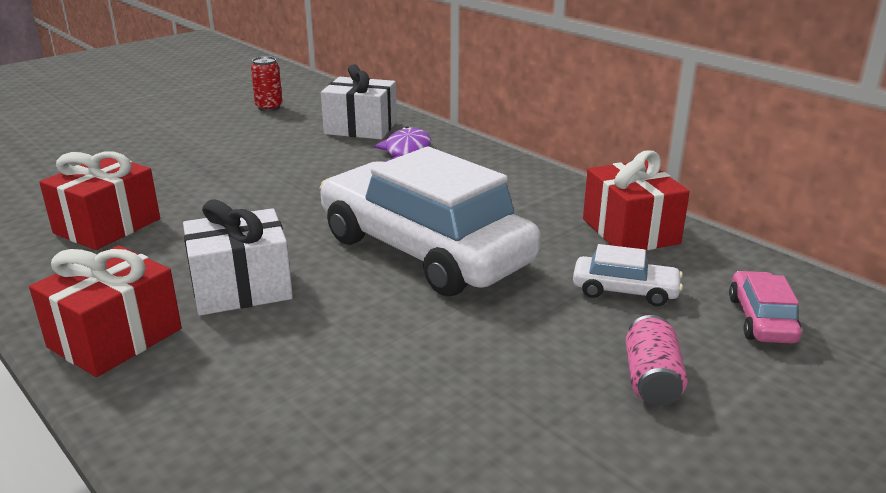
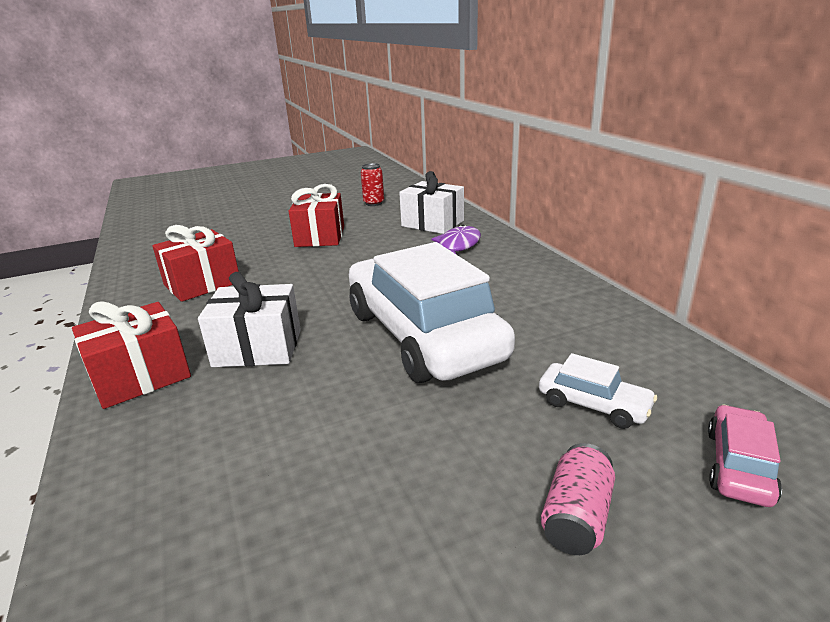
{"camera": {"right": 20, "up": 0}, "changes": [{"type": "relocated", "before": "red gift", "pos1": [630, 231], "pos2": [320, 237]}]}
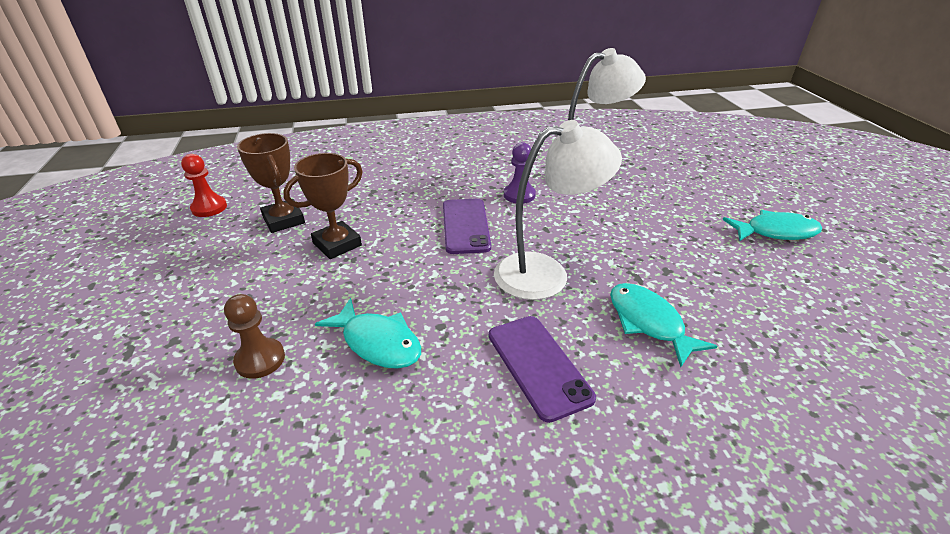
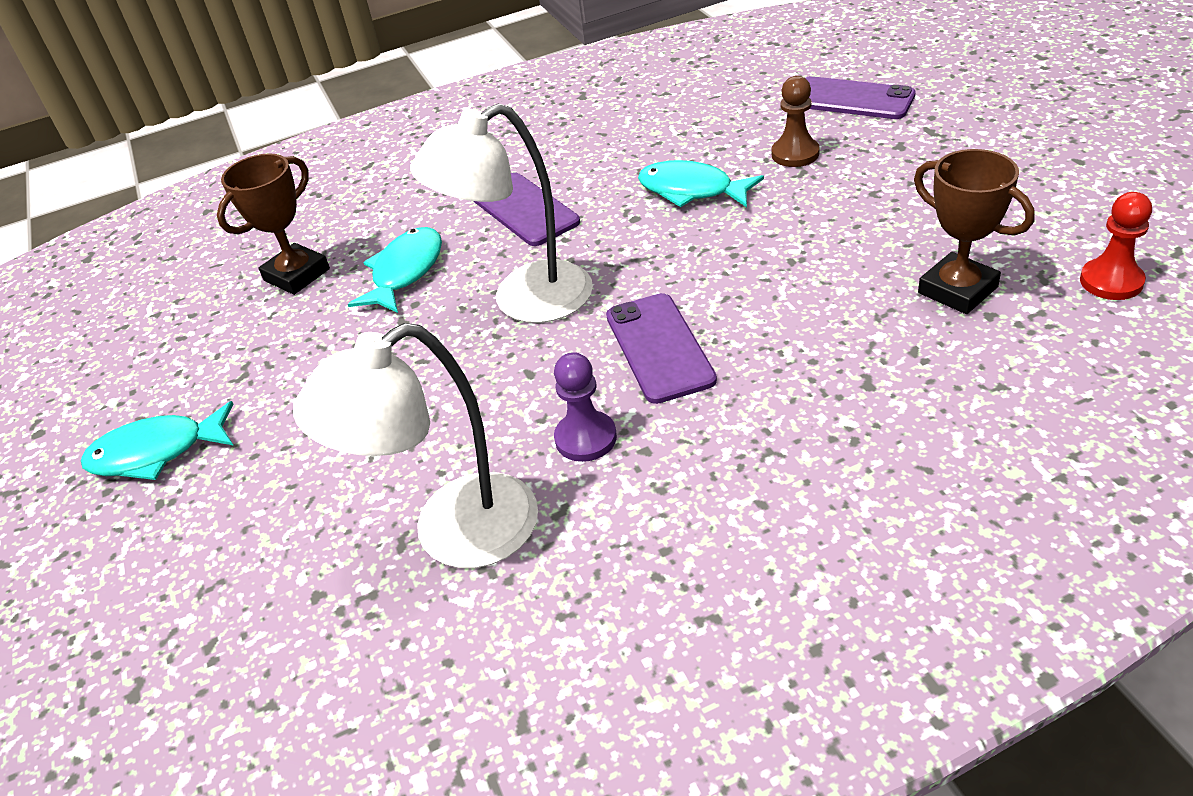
{"camera": {"right": 175, "up": 5}, "changes": [{"type": "relocated", "before": "brown trophy", "pos1": [337, 244], "pos2": [297, 275]}, {"type": "spun", "before": "turquoise fish", "pos1": [648, 322], "pos2": [405, 272], "turn": -120}, {"type": "appeared", "after": "purple phone", "pos2": [851, 99]}]}
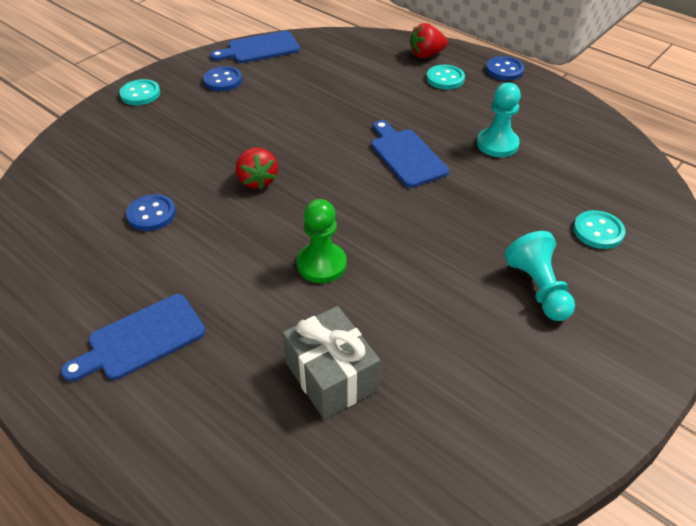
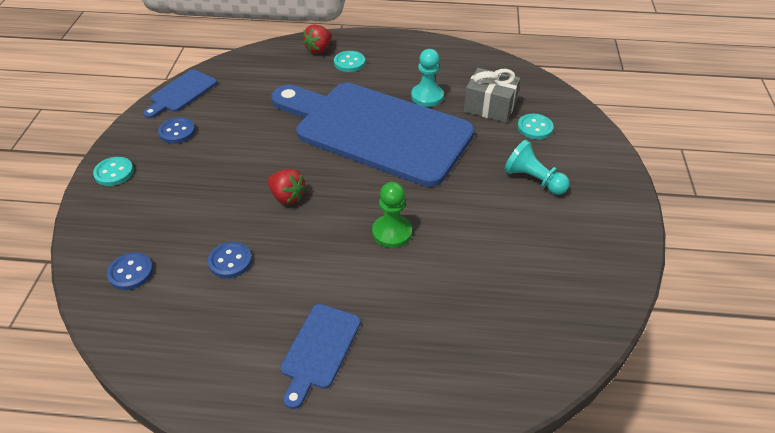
{"camera": {"right": -35, "up": 0}, "changes": [{"type": "relocated", "before": "grey gift", "pos1": [331, 376], "pos2": [490, 107]}, {"type": "size", "before": "blue cutting board", "pos1": [406, 155], "pos2": [375, 130], "scale": 2.46}, {"type": "relocated", "before": "blue button", "pos1": [504, 70], "pos2": [131, 272]}]}
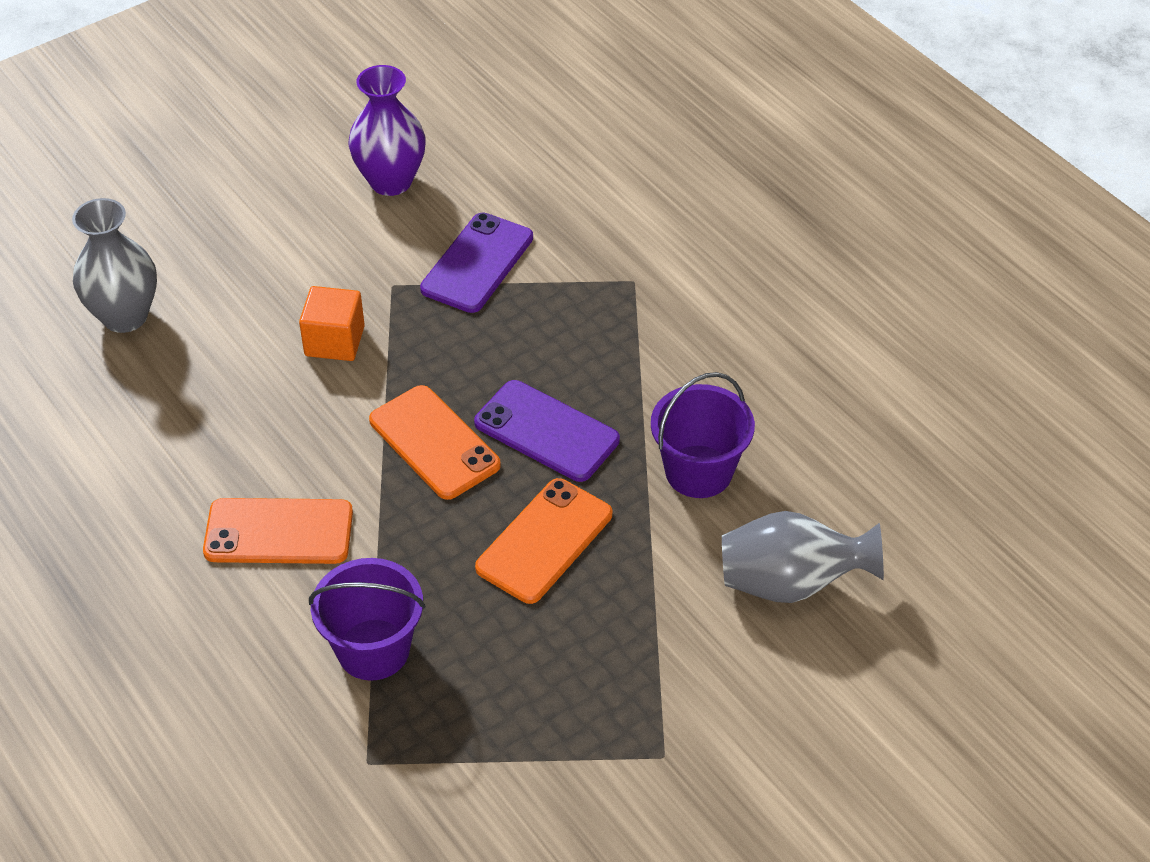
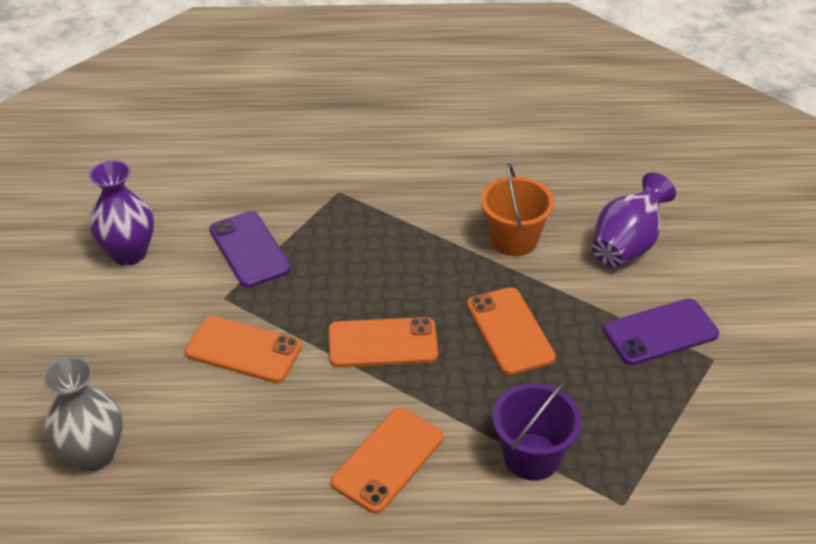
{"camera": {"right": -55, "up": -5}, "changes": [{"type": "exchanged", "before": "orange cube", "after": "orange phone", "pos1": [334, 341], "pos2": [243, 349]}, {"type": "relocated", "before": "purple phone", "pos1": [546, 431], "pos2": [660, 332]}, {"type": "colour", "before": "purple bucket", "after": "orange bucket", "pos1": [698, 471], "pos2": [513, 240]}, {"type": "colour", "before": "grey vase", "after": "purple vase", "pos1": [791, 583], "pos2": [626, 245]}]}
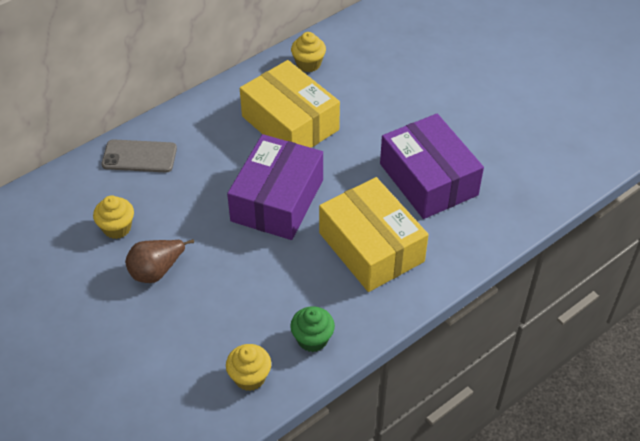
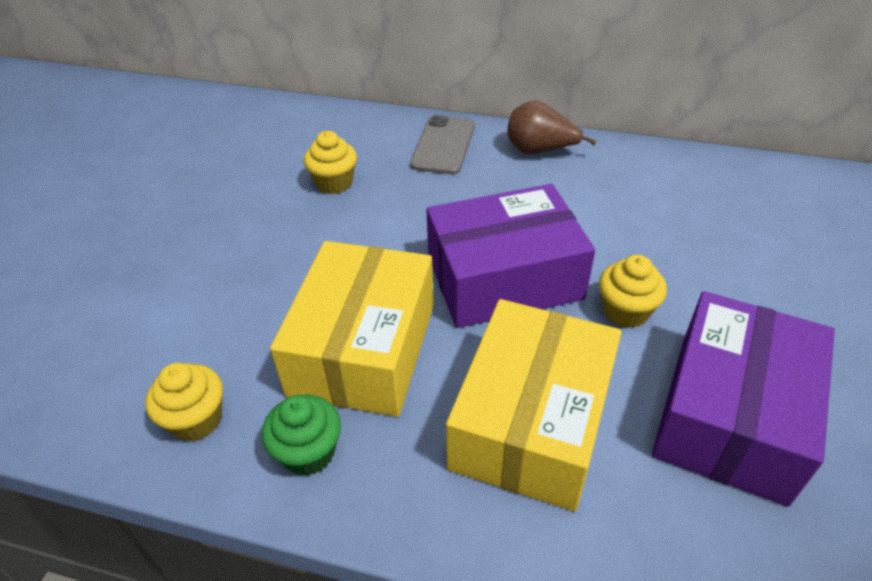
{"camera": {"right": 55, "up": -5}, "changes": [{"type": "spun", "before": "grey phone", "pos1": [139, 156], "pos2": [443, 145], "turn": 45}, {"type": "relocated", "before": "brown pear", "pos1": [157, 271], "pos2": [539, 151]}, {"type": "relocated", "before": "yellow box", "pos1": [290, 123], "pos2": [363, 348]}, {"type": "relocated", "before": "yellow cupcake", "pos1": [308, 64], "pos2": [625, 311]}]}
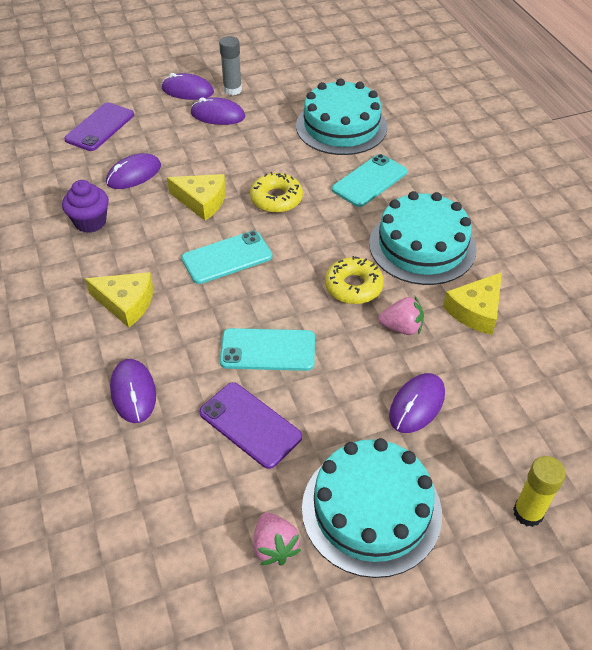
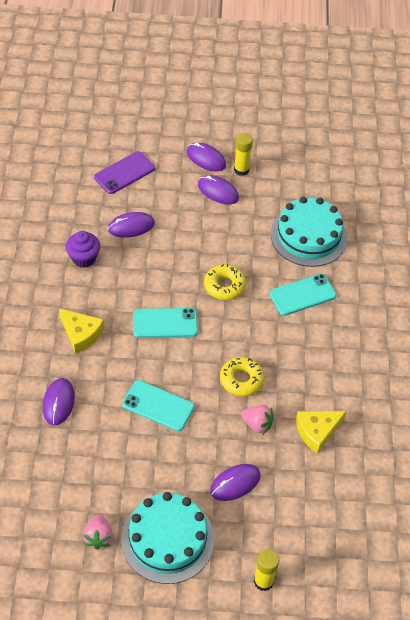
{"camera": {"right": 20, "up": 5}, "changes": [{"type": "missing", "before": "yellow cheese", "pos1": [202, 201]}, {"type": "missing", "before": "purple phone", "pos1": [250, 425]}, {"type": "colour", "before": "grey glue stick", "after": "yellow glue stick", "pos1": [232, 90], "pos2": [241, 170]}, {"type": "missing", "before": "turquoise cake", "pos1": [422, 246]}]}
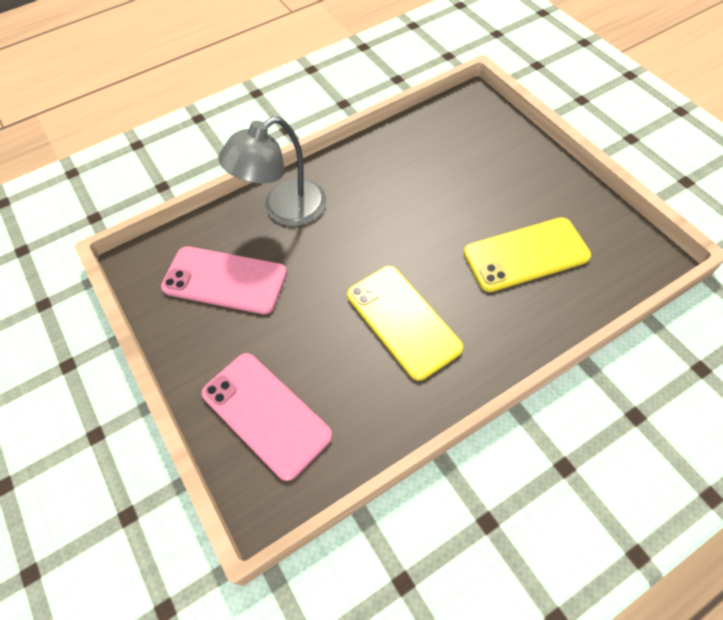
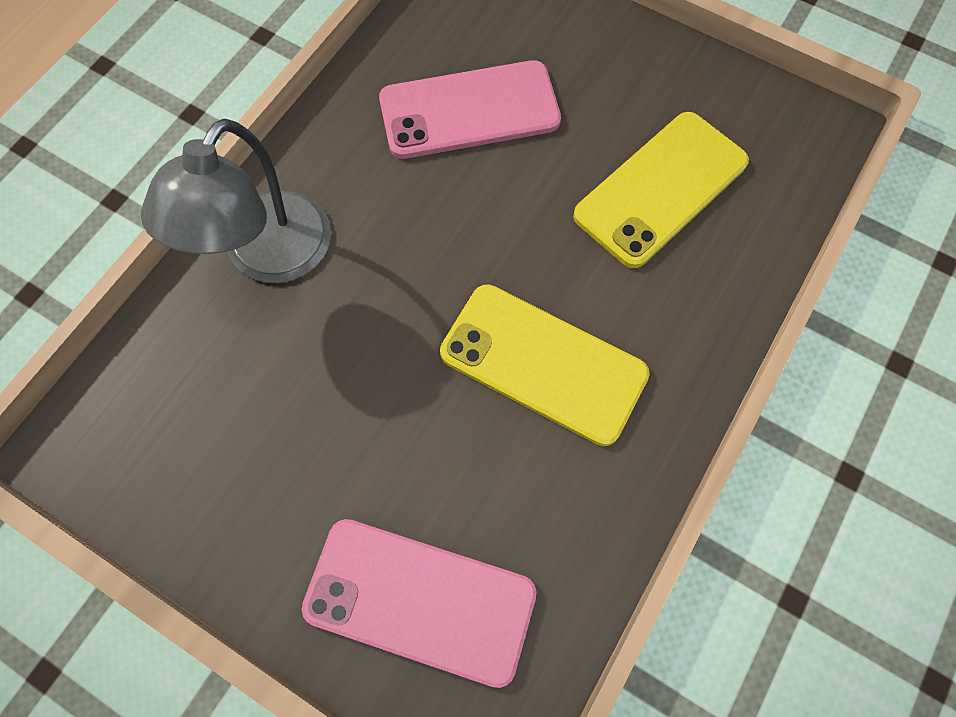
{"camera": {"right": -30, "up": 10}, "changes": [{"type": "relocated", "before": "pink phone", "pos1": [225, 280], "pos2": [469, 110]}]}
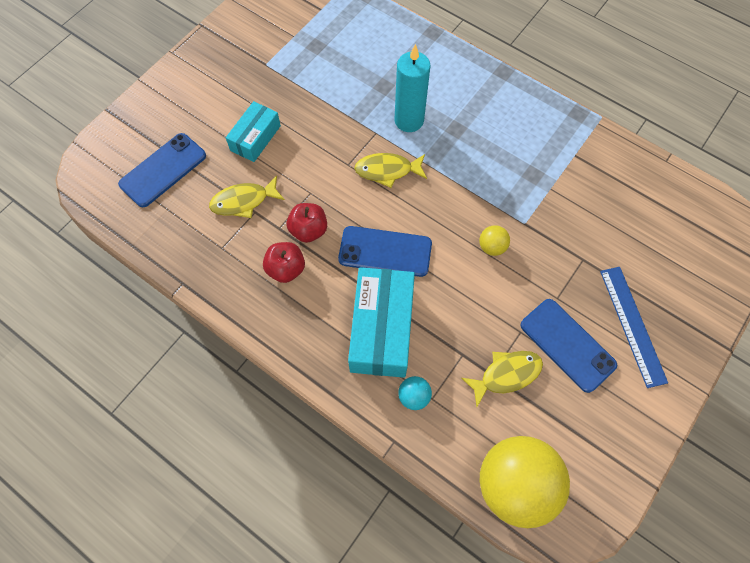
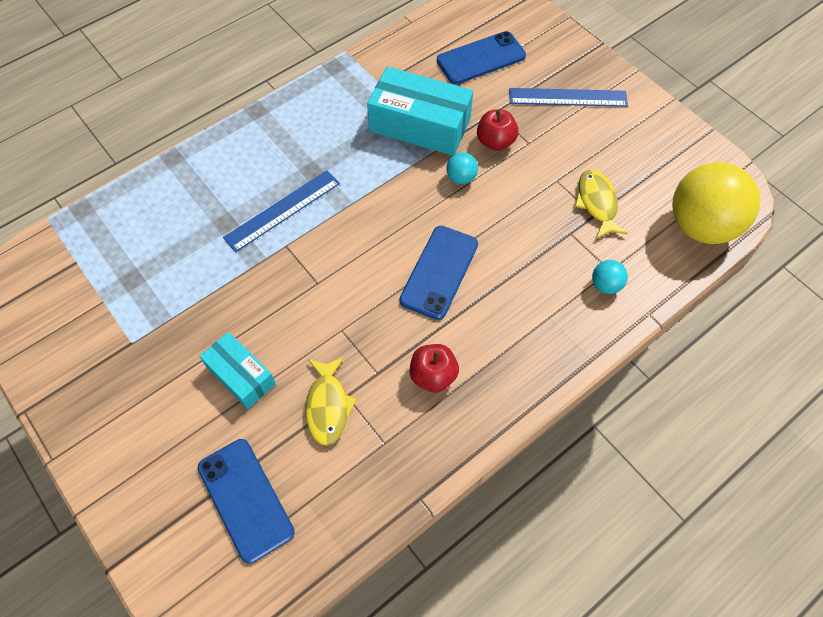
{"camera": {"right": -75, "up": -5}, "changes": [{"type": "relocated", "before": "red apple", "pos1": [308, 230], "pos2": [495, 142]}, {"type": "relocated", "before": "turquoise box", "pos1": [382, 329], "pos2": [420, 125]}, {"type": "missing", "before": "yellow fish", "pos1": [387, 170]}, {"type": "exchanged", "before": "turquoise candle", "after": "blue ruler", "pos1": [409, 120], "pos2": [282, 210]}, {"type": "colour", "before": "yellow ball", "after": "turquoise ball", "pos1": [492, 247], "pos2": [461, 178]}, {"type": "relocated", "before": "blue phone", "pos1": [567, 345], "pos2": [481, 58]}]}
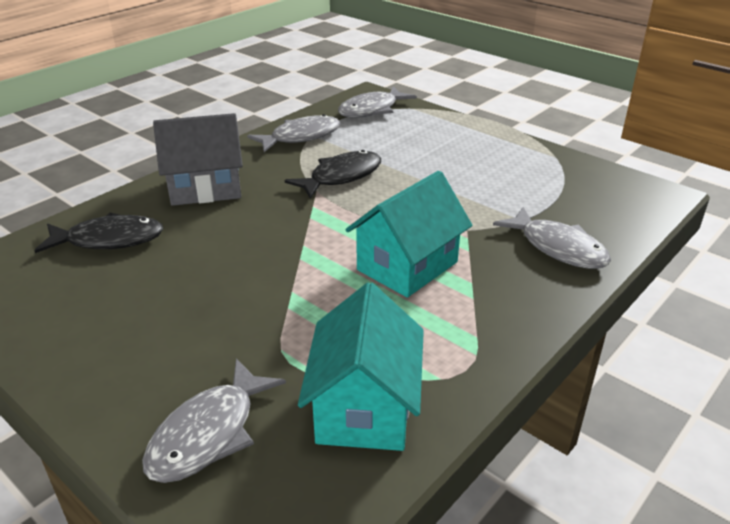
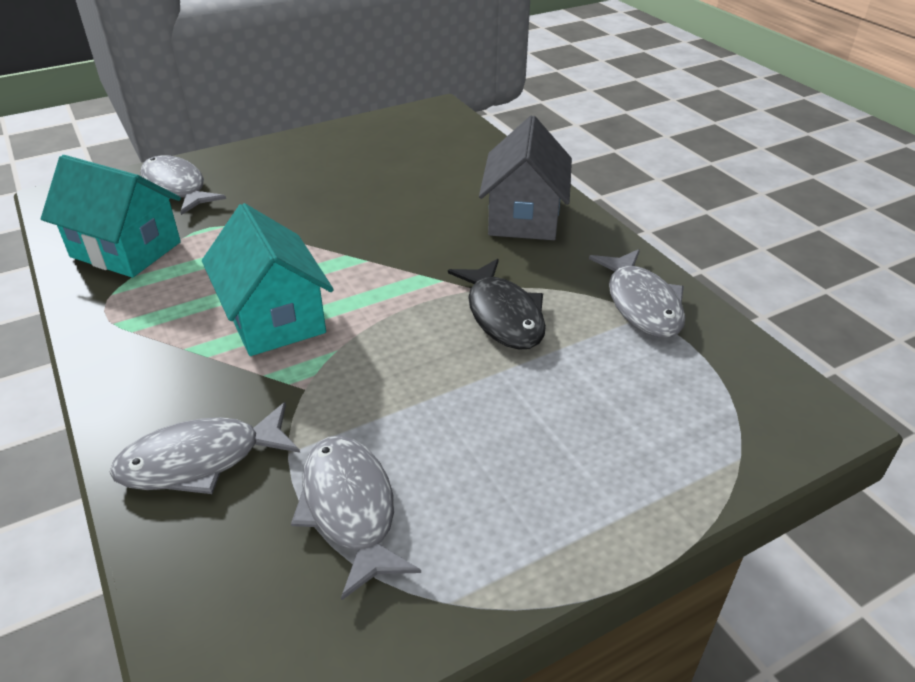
{"camera": {"right": 110, "up": 5}, "changes": [{"type": "missing", "before": "black fish", "pos1": [109, 240]}, {"type": "relocated", "before": "grey fish", "pos1": [372, 110], "pos2": [350, 509]}]}
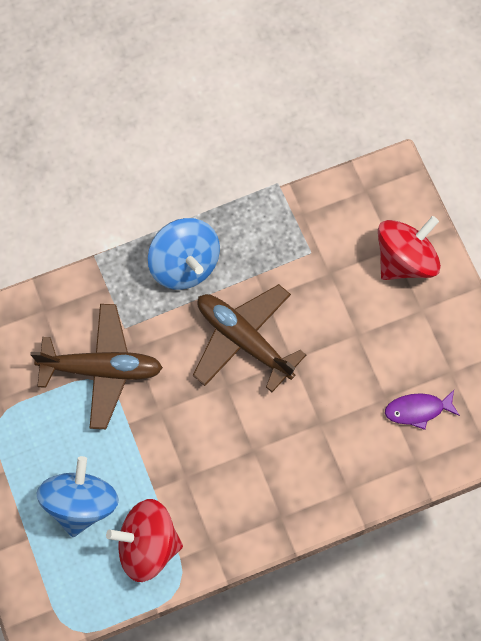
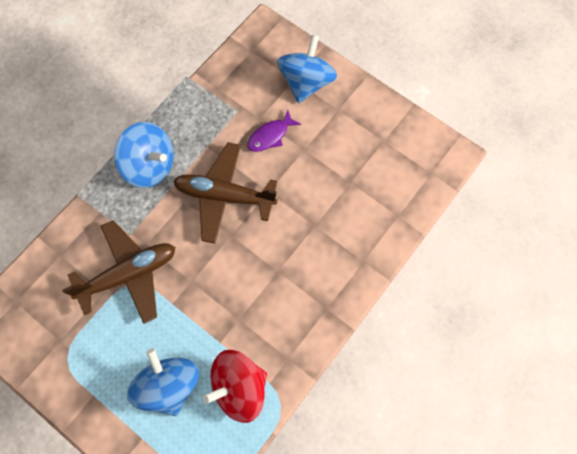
{"camera": {"right": -30, "up": 0}, "changes": [{"type": "colour", "before": "red spinning top", "after": "blue spinning top", "pos1": [405, 260], "pos2": [306, 82]}, {"type": "relocated", "before": "purple fish", "pos1": [418, 410], "pos2": [270, 136]}]}
